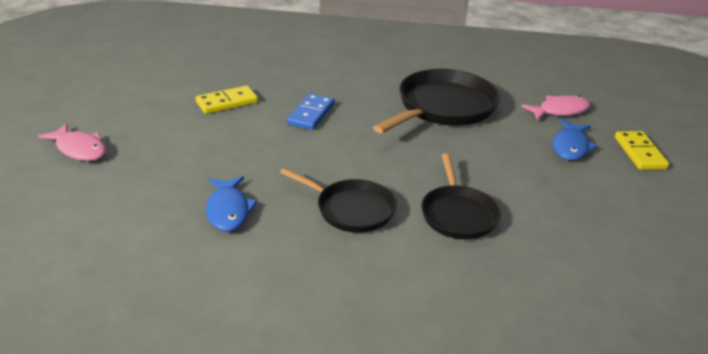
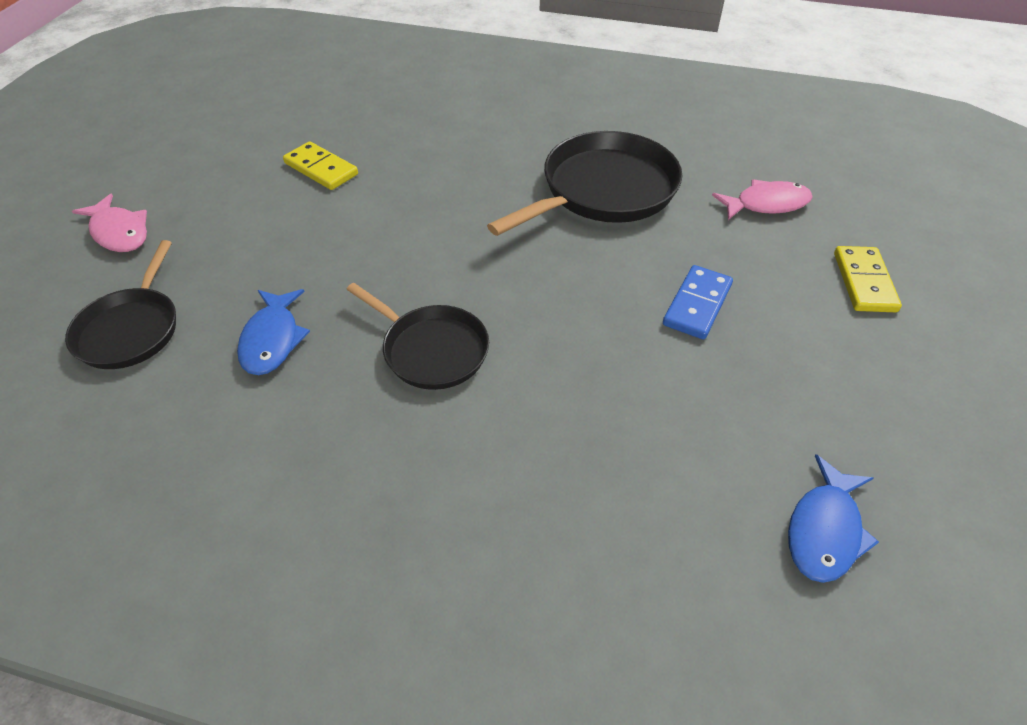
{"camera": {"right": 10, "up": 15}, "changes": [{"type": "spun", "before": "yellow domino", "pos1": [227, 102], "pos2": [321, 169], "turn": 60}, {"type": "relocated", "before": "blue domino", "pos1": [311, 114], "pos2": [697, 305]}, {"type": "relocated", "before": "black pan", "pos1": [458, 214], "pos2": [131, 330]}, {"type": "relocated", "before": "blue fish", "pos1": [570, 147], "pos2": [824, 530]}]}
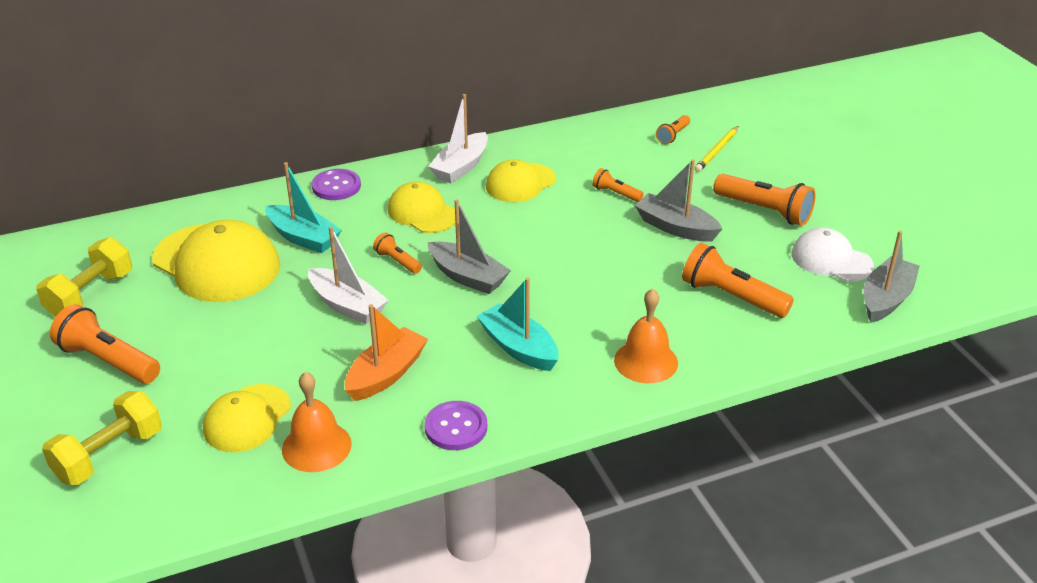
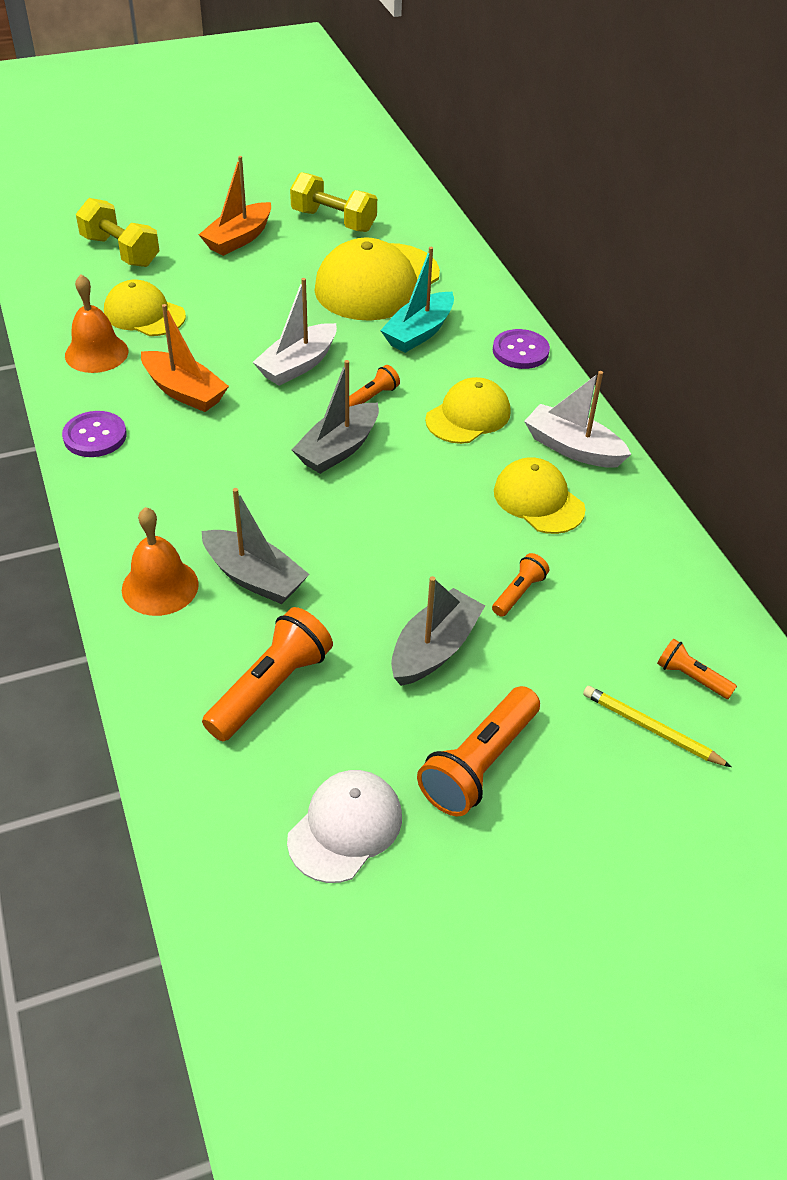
{"camera": {"right": 90, "up": 10}, "changes": [{"type": "exchanged", "before": "orange flashlight", "after": "orange boat", "pos1": [108, 361], "pos2": [238, 239]}, {"type": "missing", "before": "turquoise boat", "pos1": [518, 347]}, {"type": "relocated", "before": "grey boat", "pos1": [886, 299], "pos2": [254, 577]}]}
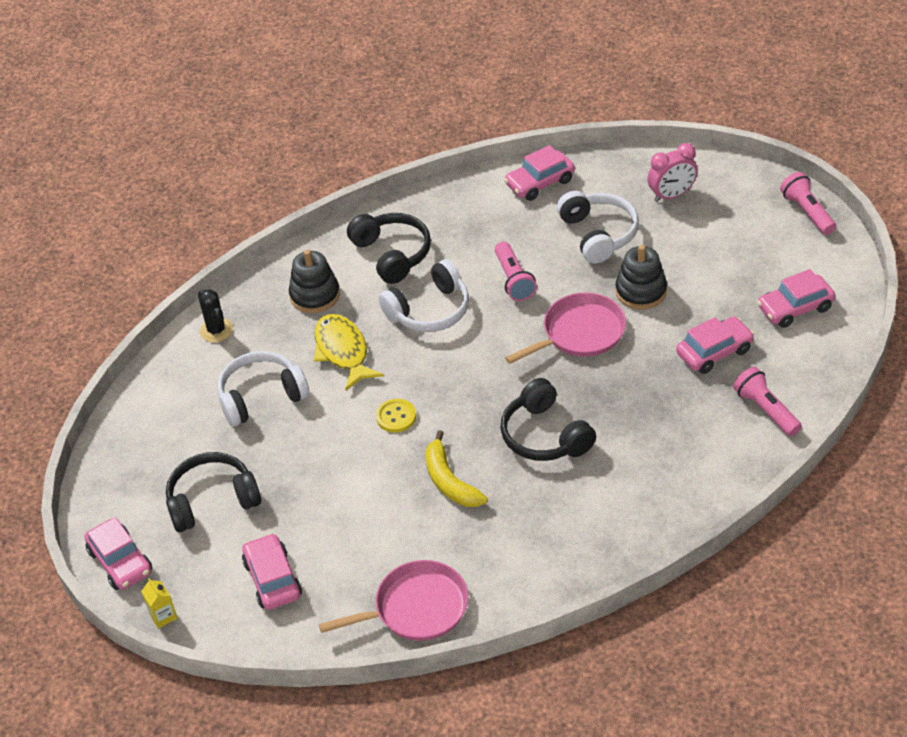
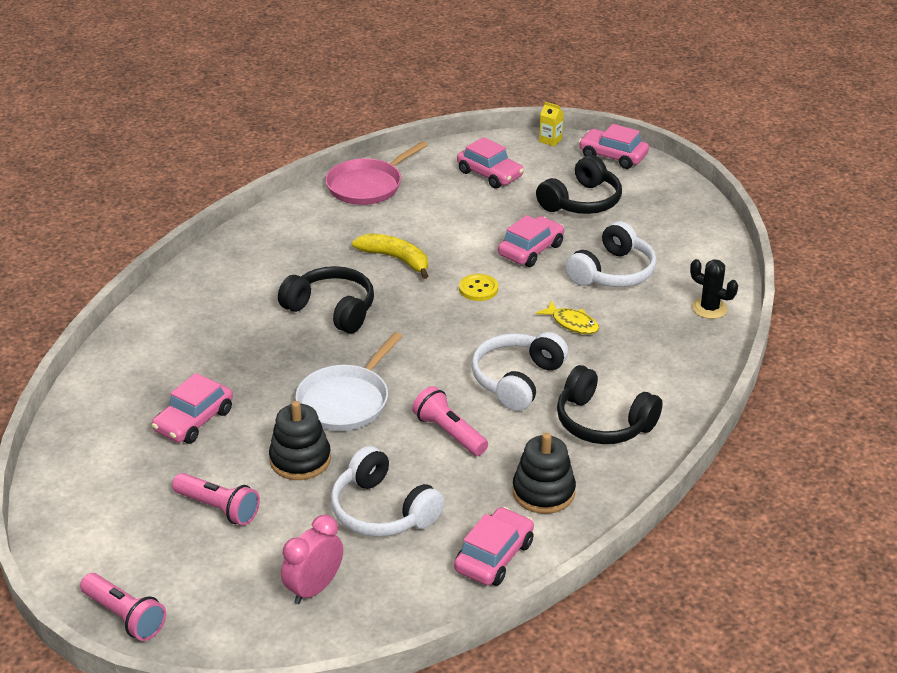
{"camera": {"right": 150, "up": -10}, "changes": [{"type": "relocated", "before": "black stacking toy", "pos1": [315, 295], "pos2": [543, 492]}, {"type": "size", "before": "yellow fish", "pos1": [343, 351], "pos2": [572, 323], "scale": 0.62}, {"type": "colour", "before": "pink pan", "after": "white pan", "pos1": [580, 333], "pos2": [346, 401]}, {"type": "relocated", "before": "pink flashlight", "pos1": [766, 410], "pos2": [218, 508]}, {"type": "relocated", "before": "pink car", "pos1": [795, 308], "pos2": [531, 250]}]}
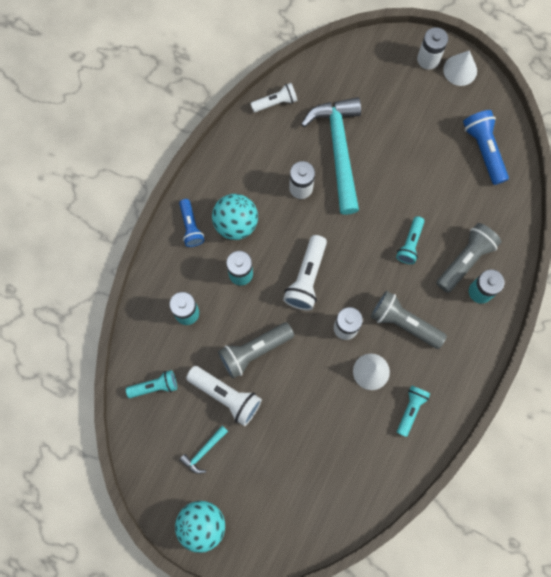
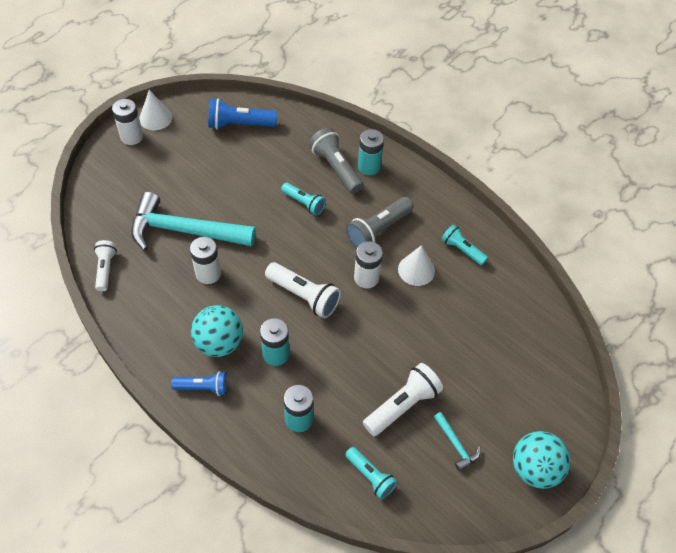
{"camera": {"right": -75, "up": -20}, "changes": [{"type": "spun", "before": "turquoise flashlight", "pos1": [154, 386], "pos2": [370, 476], "turn": 135}, {"type": "missing", "before": "grey flashlight", "pos1": [254, 351]}]}
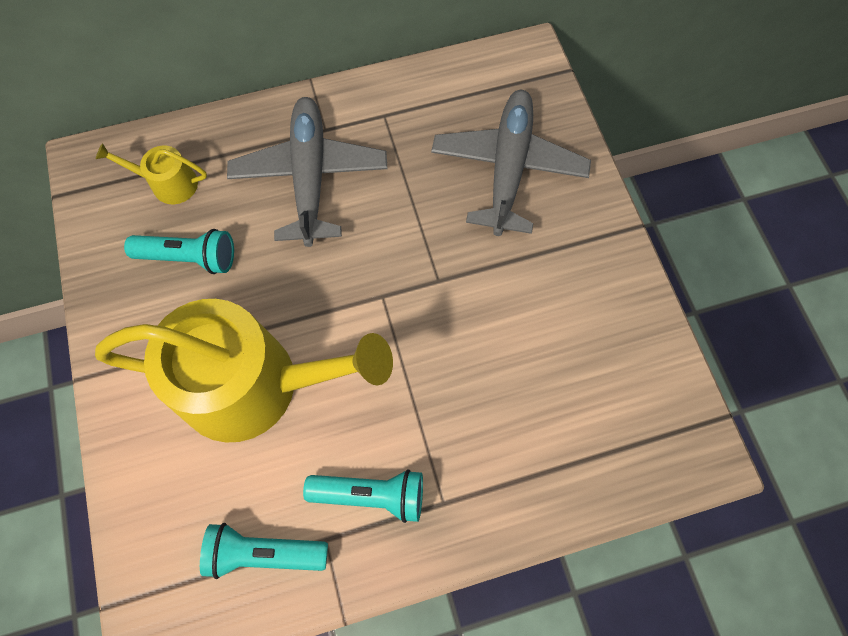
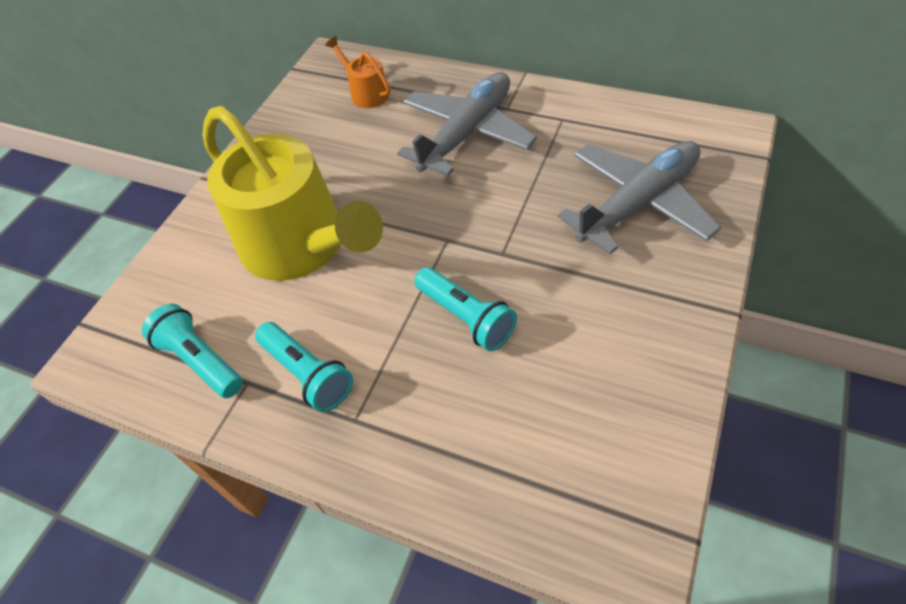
{"camera": {"right": 45, "up": -15}, "changes": [{"type": "colour", "before": "yellow watering can", "after": "orange watering can", "pos1": [168, 184], "pos2": [366, 93]}, {"type": "relocated", "before": "turquoise flashlight", "pos1": [190, 258], "pos2": [466, 317]}]}
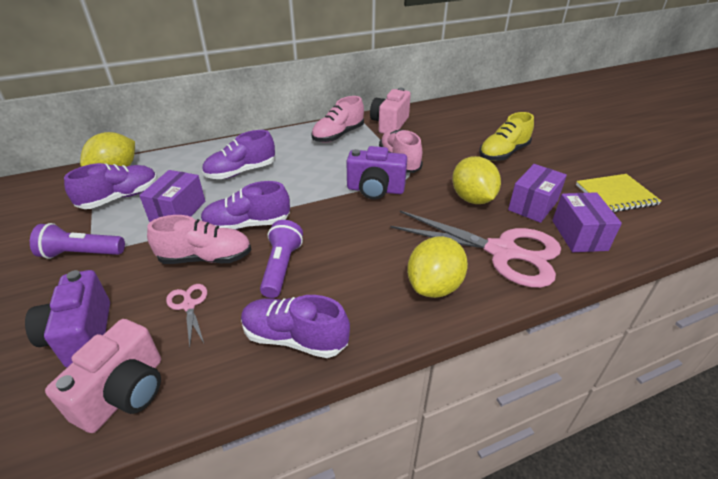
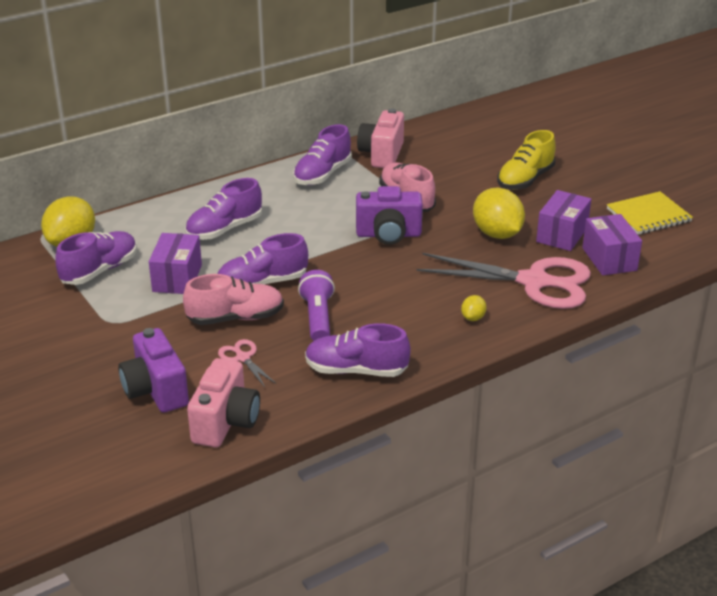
{"camera": {"right": -10, "up": -5}, "changes": [{"type": "missing", "before": "purple flashlight", "pos1": [81, 253]}, {"type": "colour", "before": "pink shoe", "after": "purple shoe", "pos1": [338, 135], "pos2": [322, 174]}, {"type": "size", "before": "yellow lemon", "pos1": [434, 286], "pos2": [473, 318], "scale": 0.46}]}
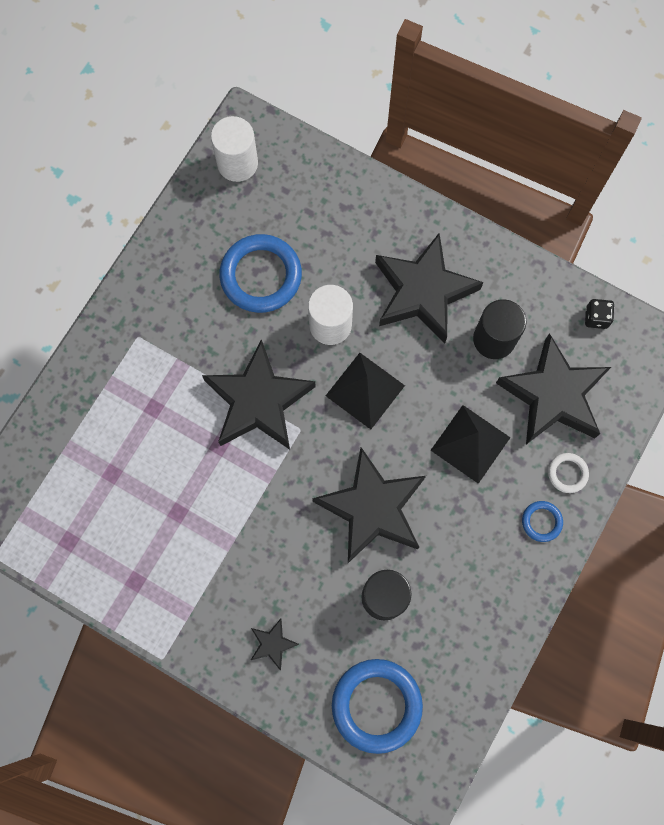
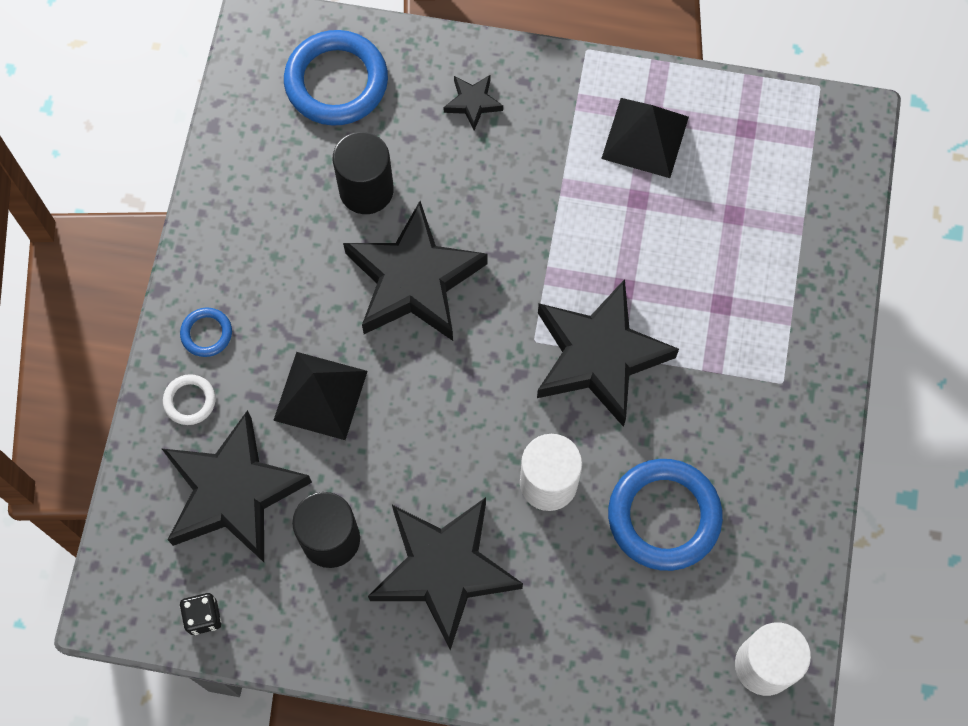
{"camera": {"right": 160, "up": -5}, "changes": [{"type": "relocated", "before": "black pyramid", "pos1": [365, 390], "pos2": [645, 137]}]}
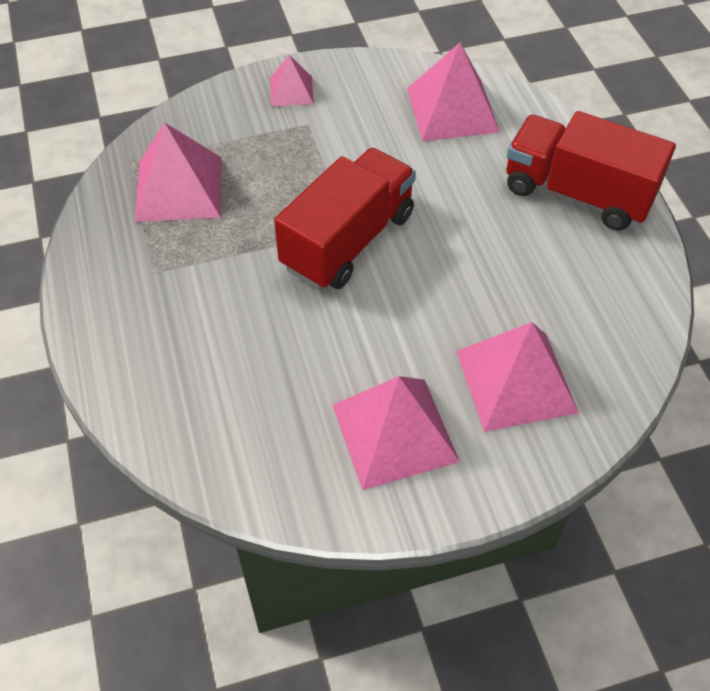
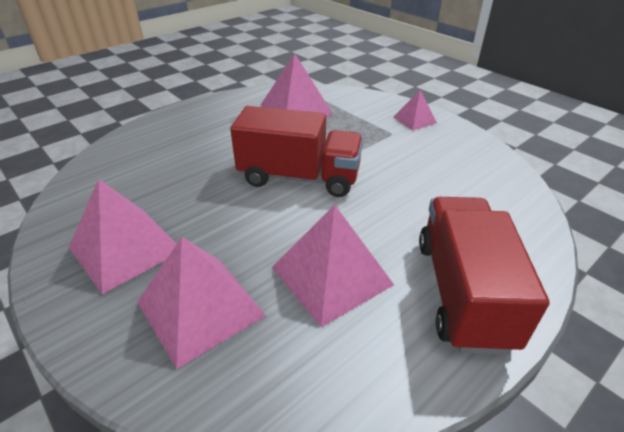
{"camera": {"right": 65, "up": -15}, "changes": [{"type": "relocated", "before": "pink pyramid", "pos1": [452, 110], "pos2": [331, 276]}]}
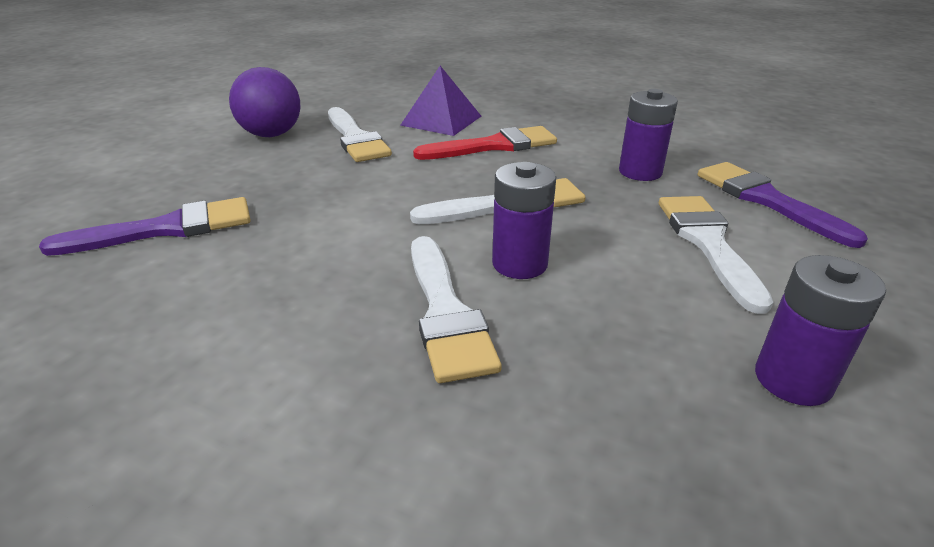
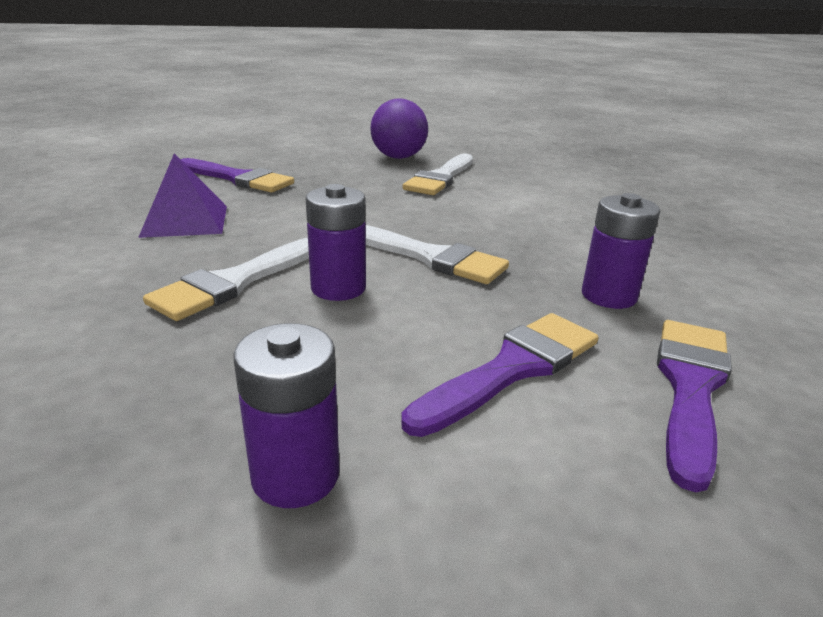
{"camera": {"right": 50, "up": -5}, "changes": [{"type": "relocated", "before": "purple pyramid", "pos1": [441, 120], "pos2": [185, 221]}, {"type": "missing", "before": "red brush", "pos1": [494, 146]}, {"type": "colour", "before": "white brush", "after": "purple brush", "pos1": [708, 243], "pos2": [512, 369]}]}
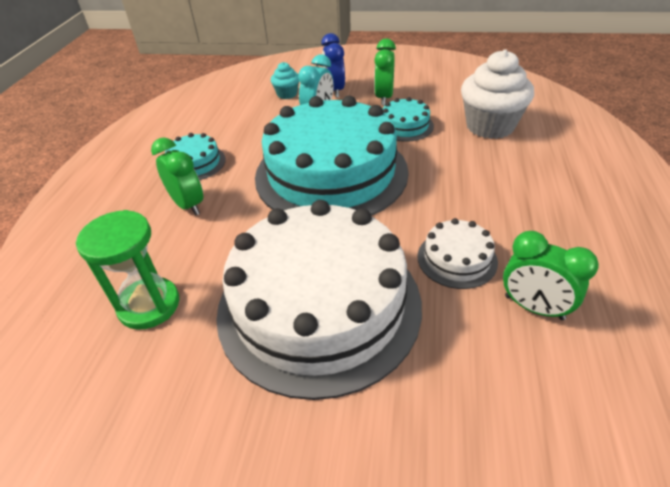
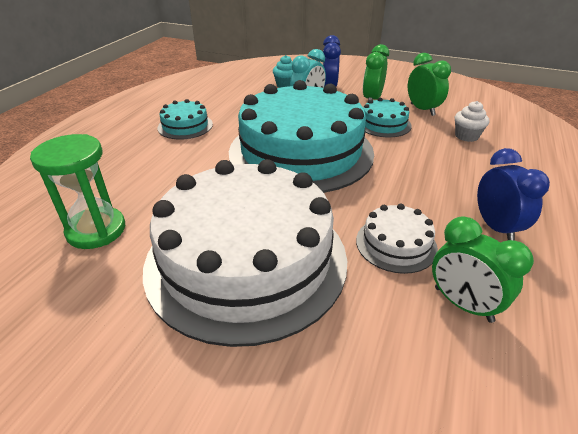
{"camera": {"right": 10, "up": -5}, "changes": [{"type": "relocated", "before": "green clock", "pos1": [188, 205], "pos2": [422, 110]}, {"type": "size", "before": "white cupcake", "pos1": [490, 126], "pos2": [466, 136], "scale": 0.49}, {"type": "appeared", "after": "blue clock", "pos2": [496, 228]}]}
